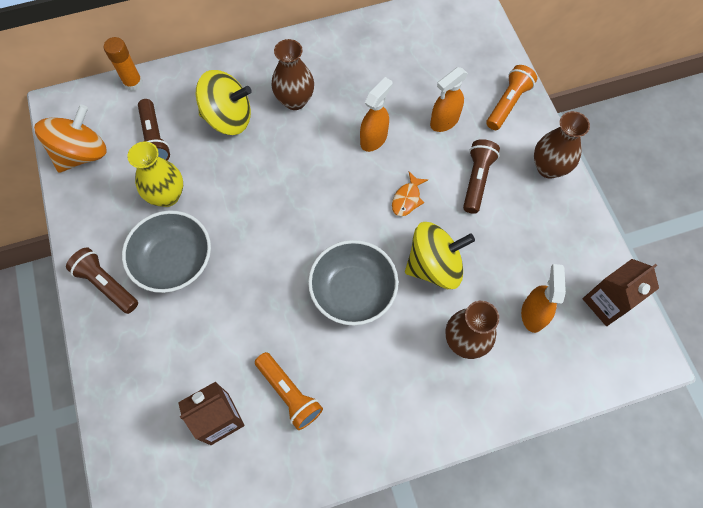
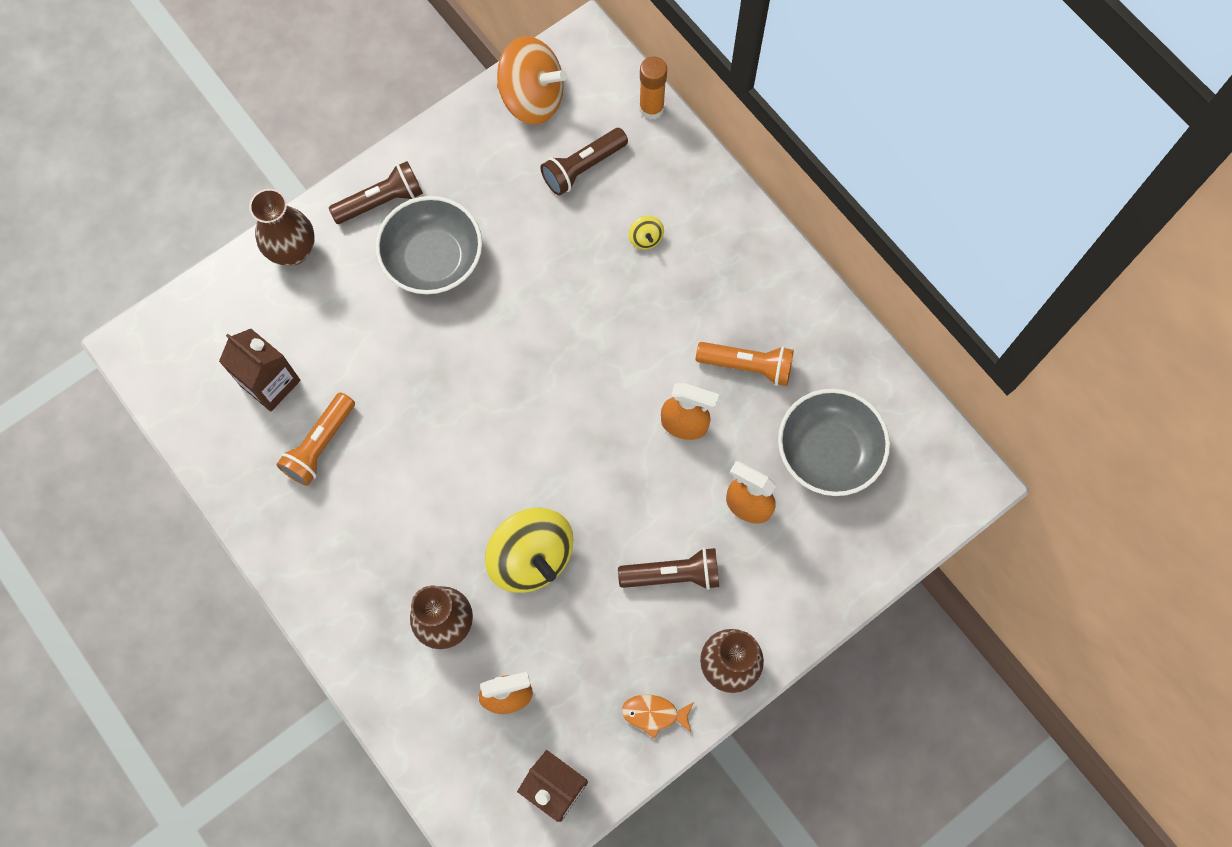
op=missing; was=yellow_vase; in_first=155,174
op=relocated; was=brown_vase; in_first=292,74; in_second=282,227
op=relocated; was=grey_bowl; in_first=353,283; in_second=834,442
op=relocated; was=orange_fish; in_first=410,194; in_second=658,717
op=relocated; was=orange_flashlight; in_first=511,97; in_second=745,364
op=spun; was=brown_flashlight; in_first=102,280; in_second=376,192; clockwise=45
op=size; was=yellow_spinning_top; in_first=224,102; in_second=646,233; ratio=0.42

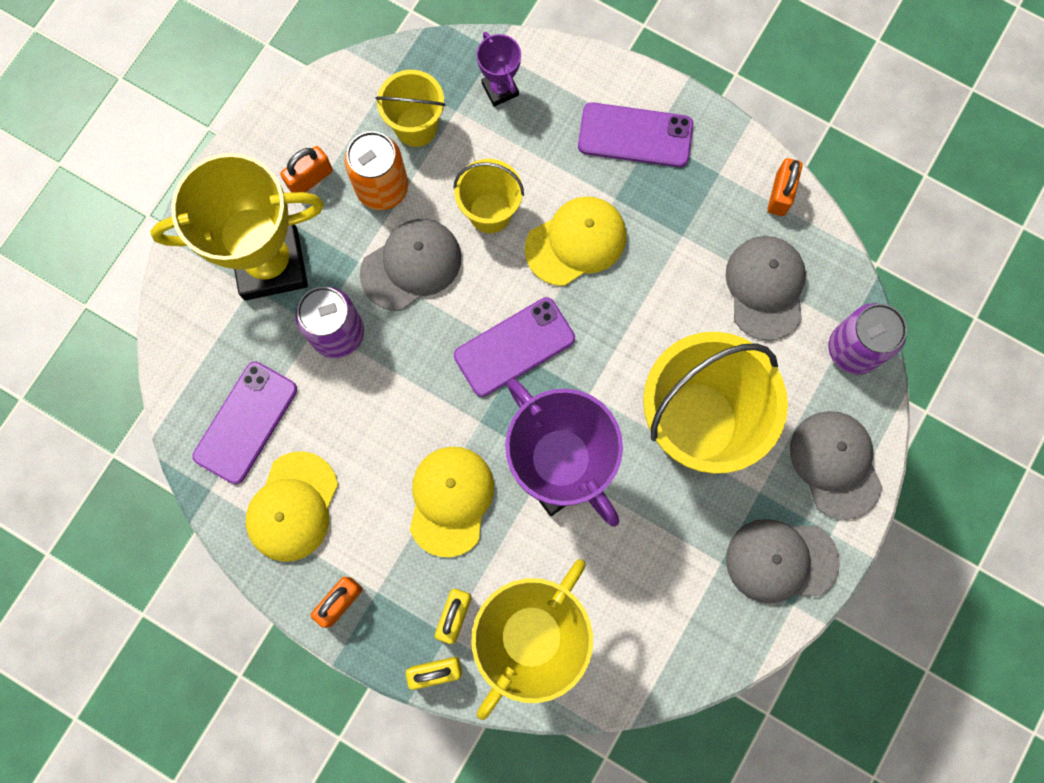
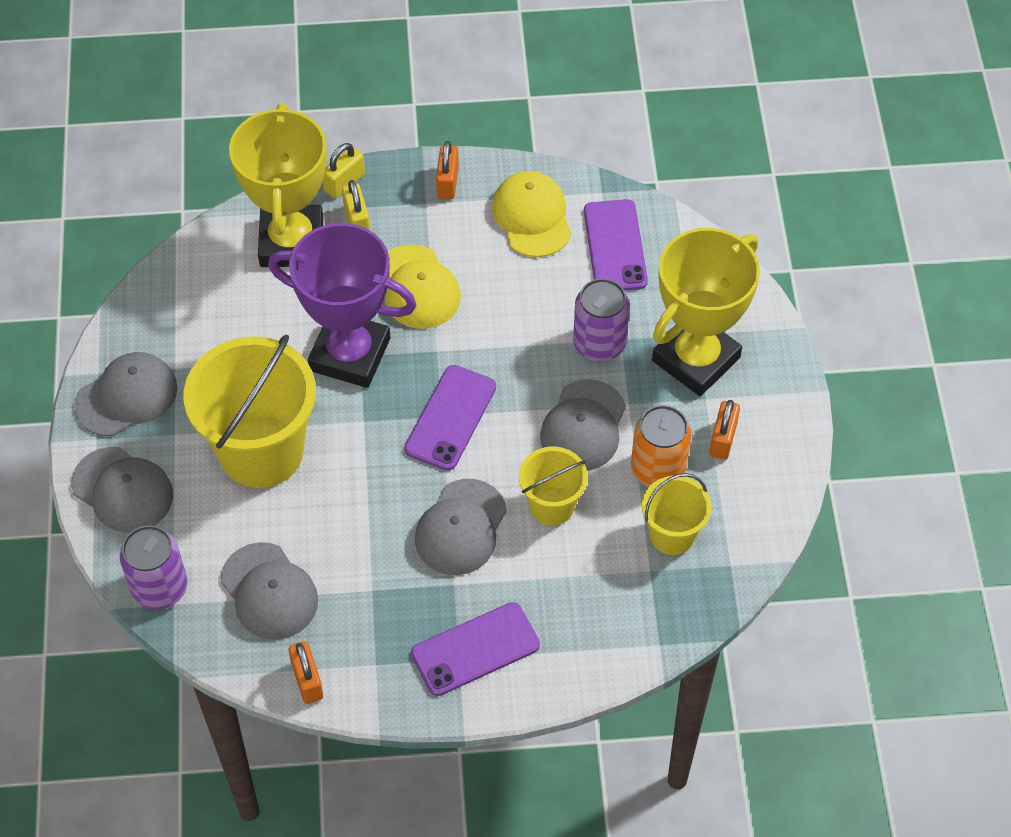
op=missing; was=purple_trophy; in_first=499,69
op=colour; was=yellow_cap; now=grey_cap; in_first=575,241; in_second=461,527

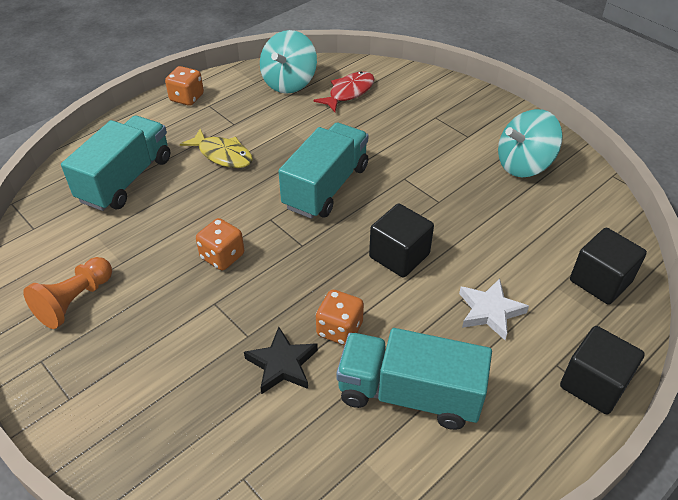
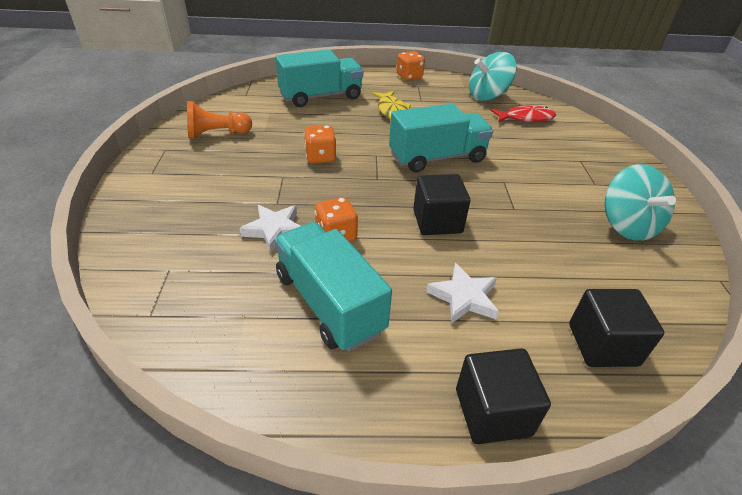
op=colour; was=black_star; now=white_star; in_first=281,360; in_second=269,229
op=spun; was=turquoise_spinning_top; in_first=530,143; in_second=640,202; clockwise=-120

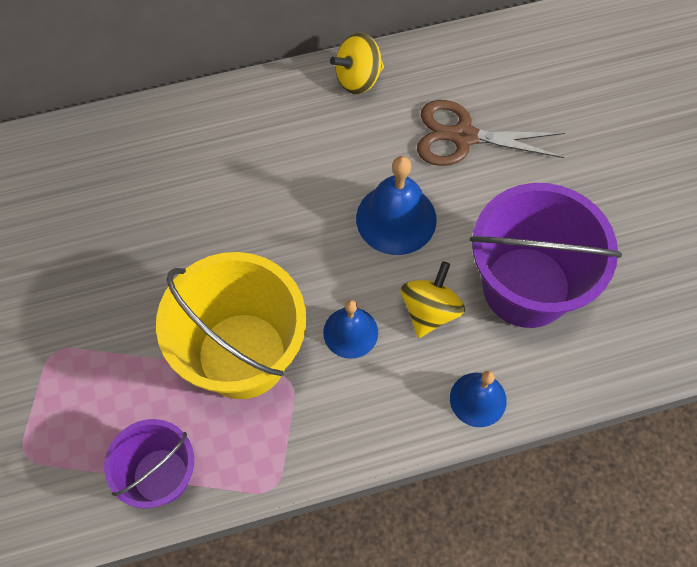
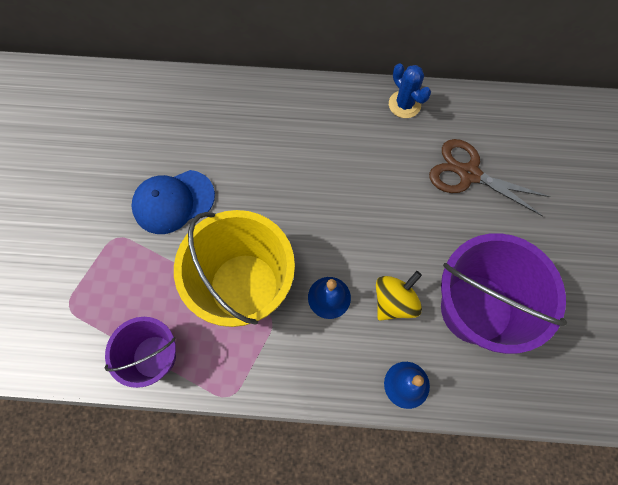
op=missing; was=blue_bell; in_first=396,205
op=appeared; now=blue_cap; in_second=173,202
op=exchanged; was=yellow_spinning_top; now=blue_cactus; in_first=357,63; in_second=410,90

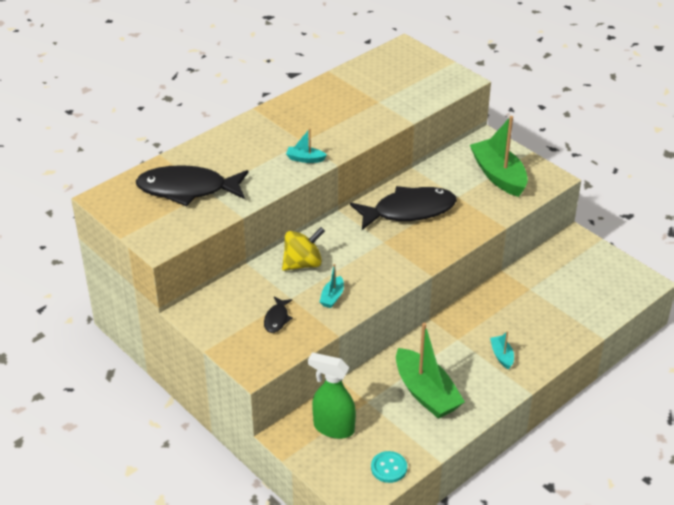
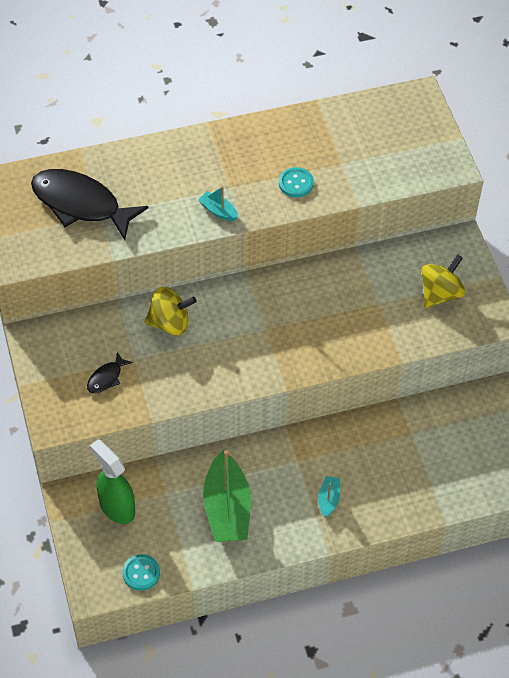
op=missing; was=turquoise_boat; in_first=332,286
op=missing; was=black_fish; in_first=403,208
op=appeared; now=turquoise_button; in_second=296,182
op=exchanged; was=green_boat; now=yellow_spinning_top; in_first=499,156; in_second=443,281

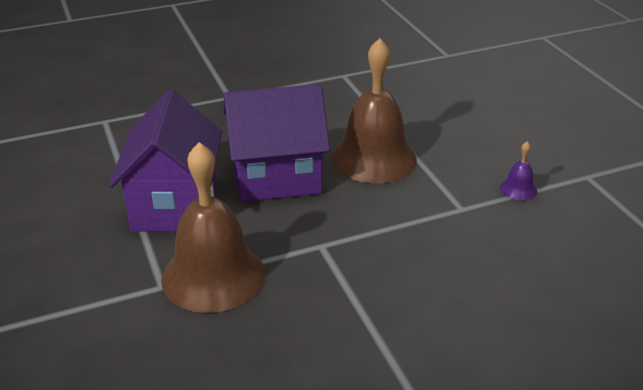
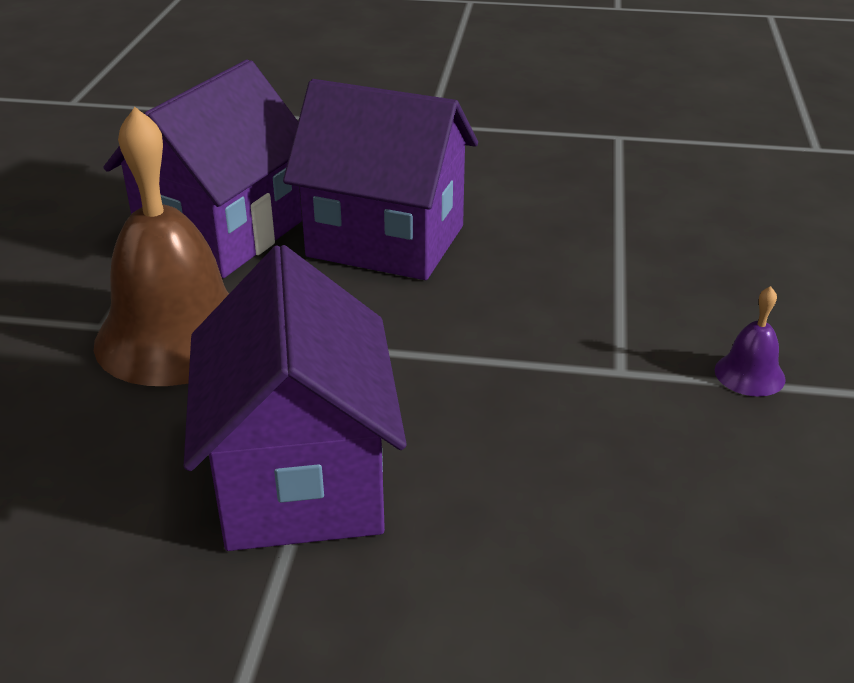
op=missing; was=brown_bell; in_first=374,110
op=appeared; now=purple_house; in_second=295,398

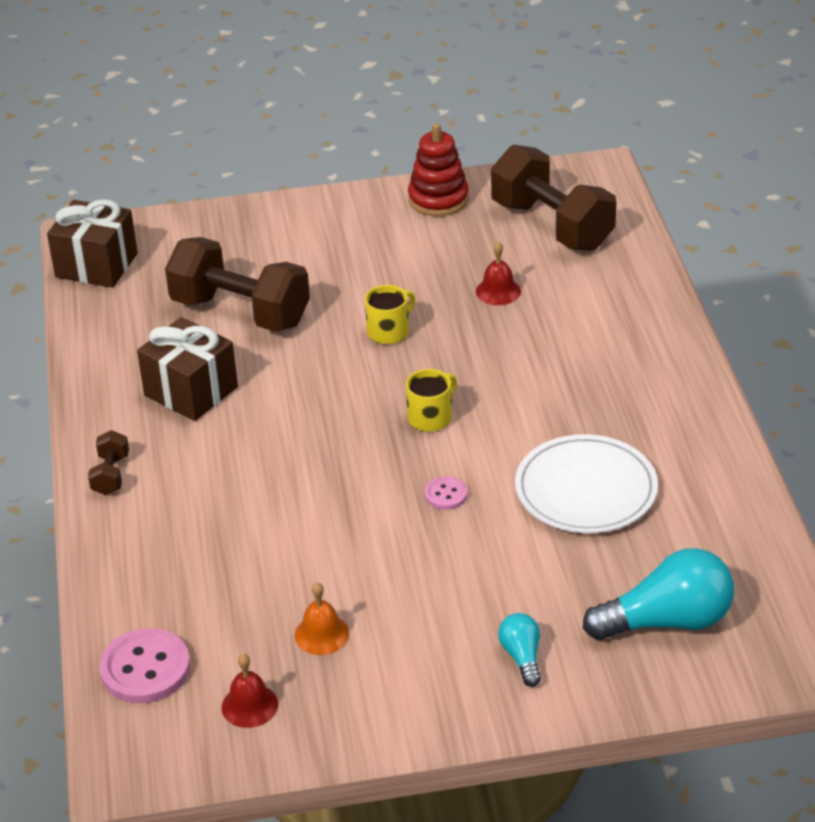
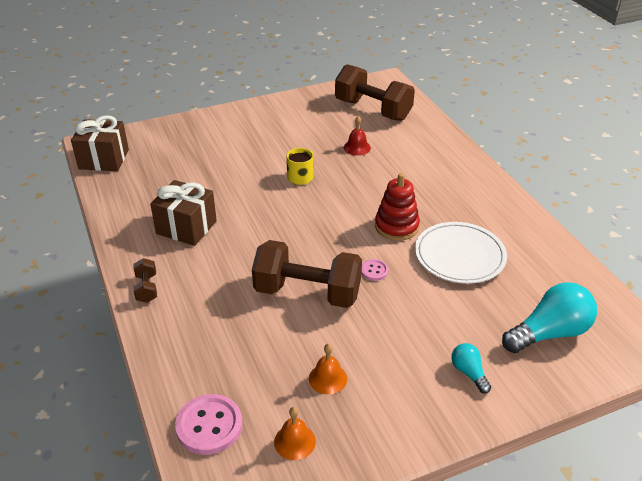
op=missing; was=yellow_mug; in_first=431,400
op=relocated; was=brown_dumbbell; in_first=237,284; in_second=307,274
op=relocated; was=red_stacking_toy; in_first=438,169; in_second=397,207
op=colour; was=red_bell; now=orange_bell; in_first=250,691; in_second=295,433

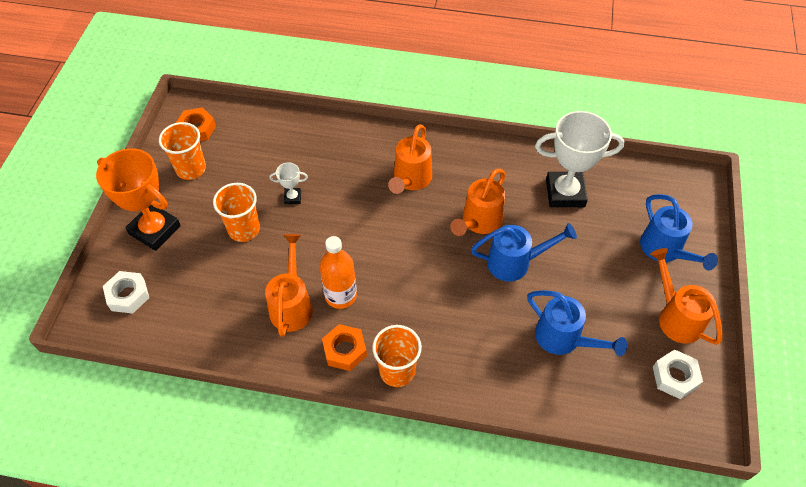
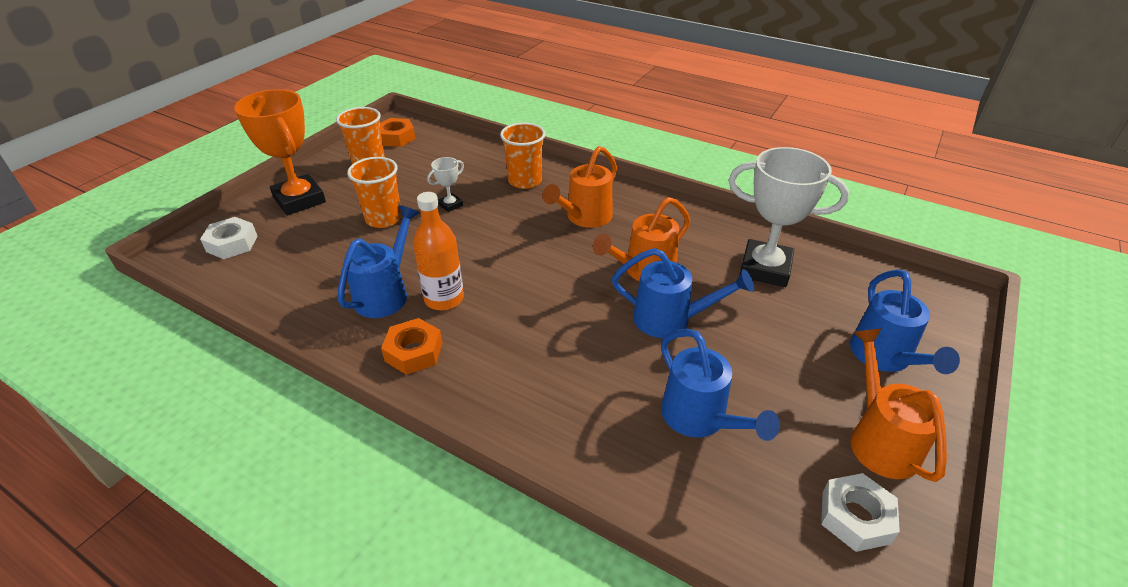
op=relocated; was=orange_cup; in_first=397,356; in_second=522,156
op=colour; was=orange_watering_can; now=blue_watering_can; in_first=289,285; in_second=378,261
op=spun; was=white_trophy; in_first=289,183; in_second=445,184; clockwise=-60

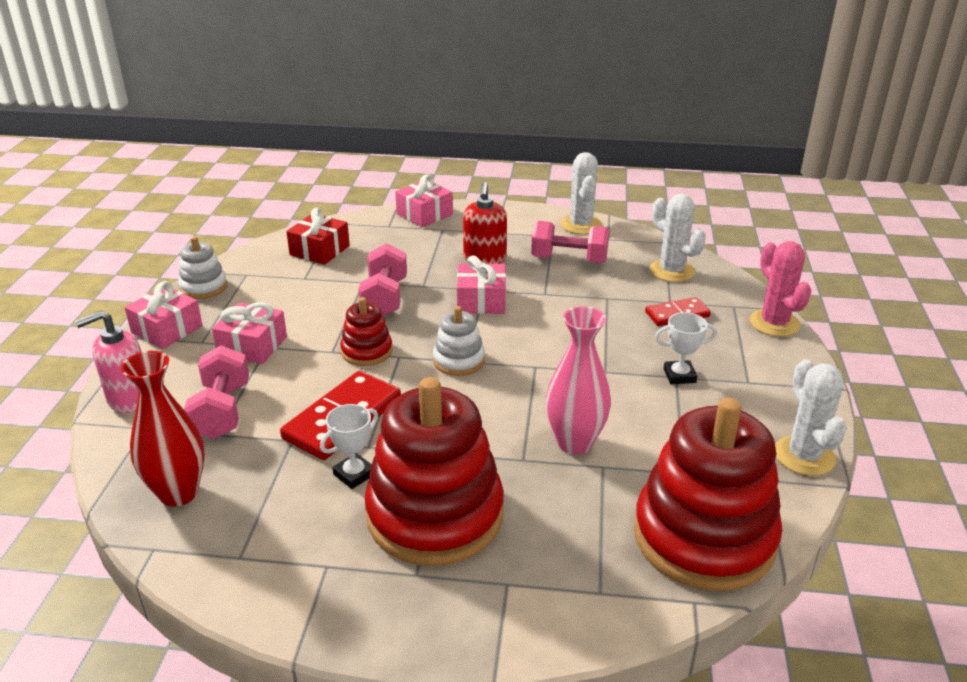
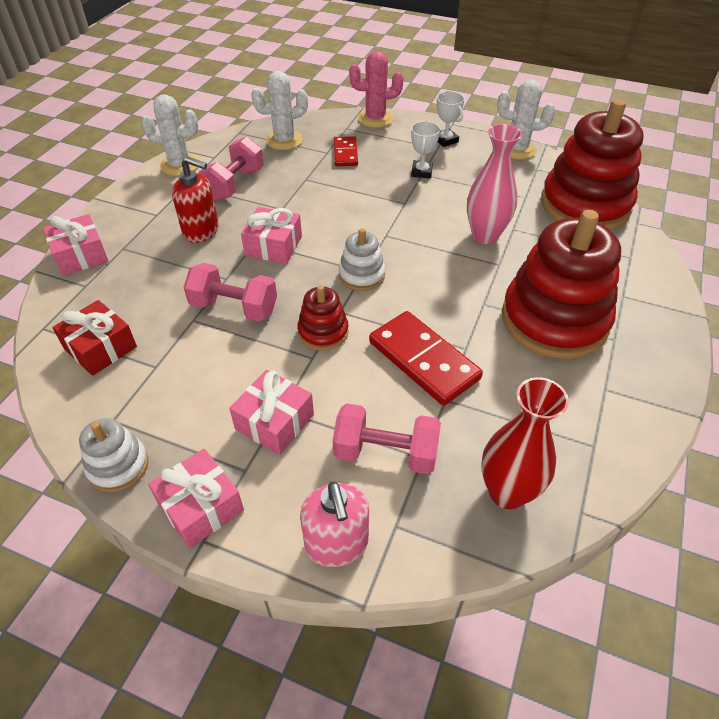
op=relocated; was=white_trophy; in_first=349,446; in_second=450,119

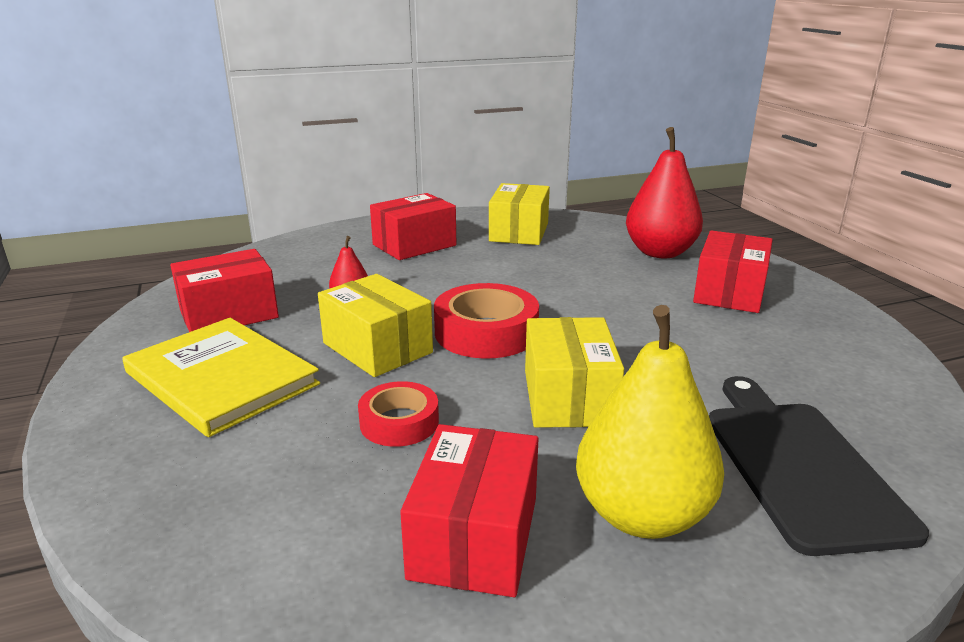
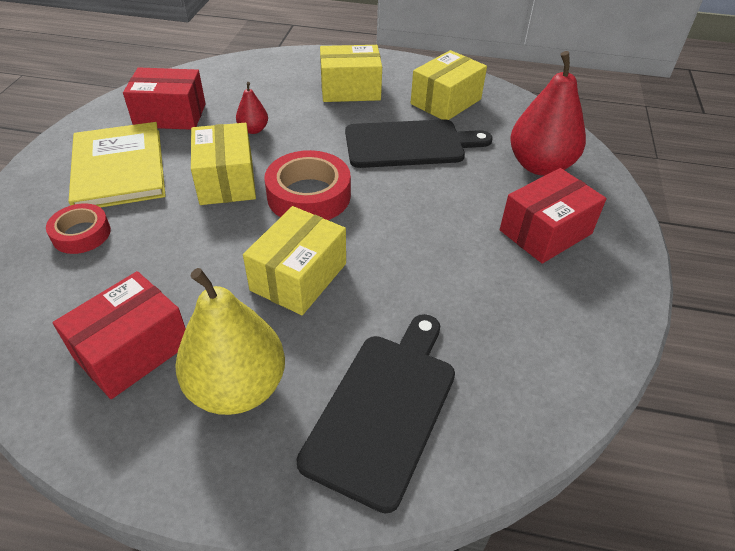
op=appeared; now=black_cutting_board; in_second=419,143
op=relocated; was=red_tape; in_first=398,414; in_second=78,228
op=colour; was=red_box; now=yellow_box; in_first=413,226; in_second=351,73

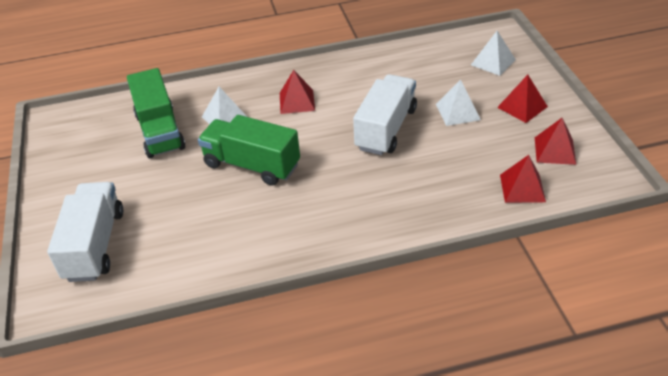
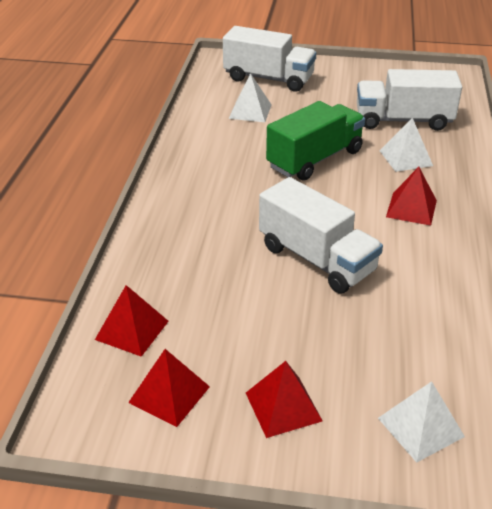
op=relocated; was=white_pyramid; in_first=458,103; in_second=250,97
op=colour; was=green_truck; now=white_truck; in_first=156,113; in_second=409,100

